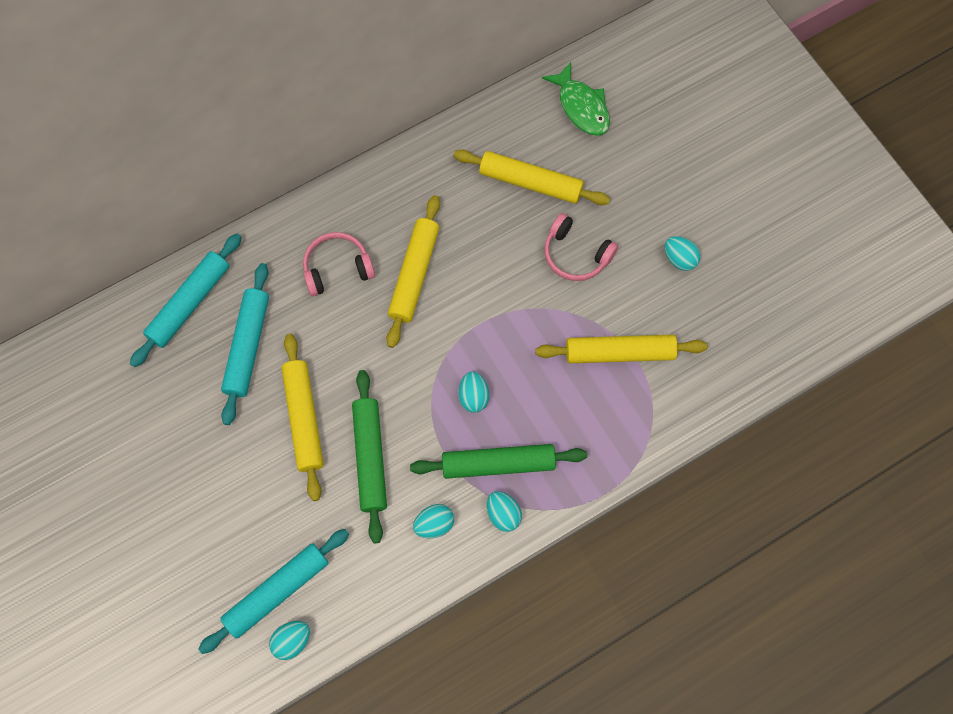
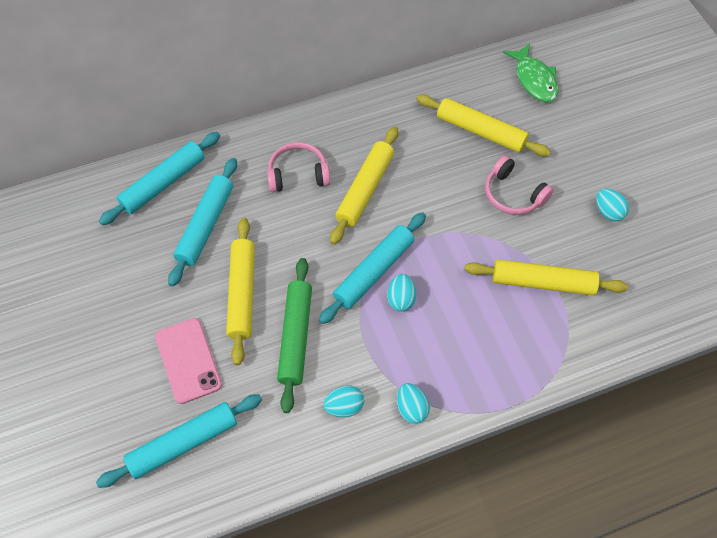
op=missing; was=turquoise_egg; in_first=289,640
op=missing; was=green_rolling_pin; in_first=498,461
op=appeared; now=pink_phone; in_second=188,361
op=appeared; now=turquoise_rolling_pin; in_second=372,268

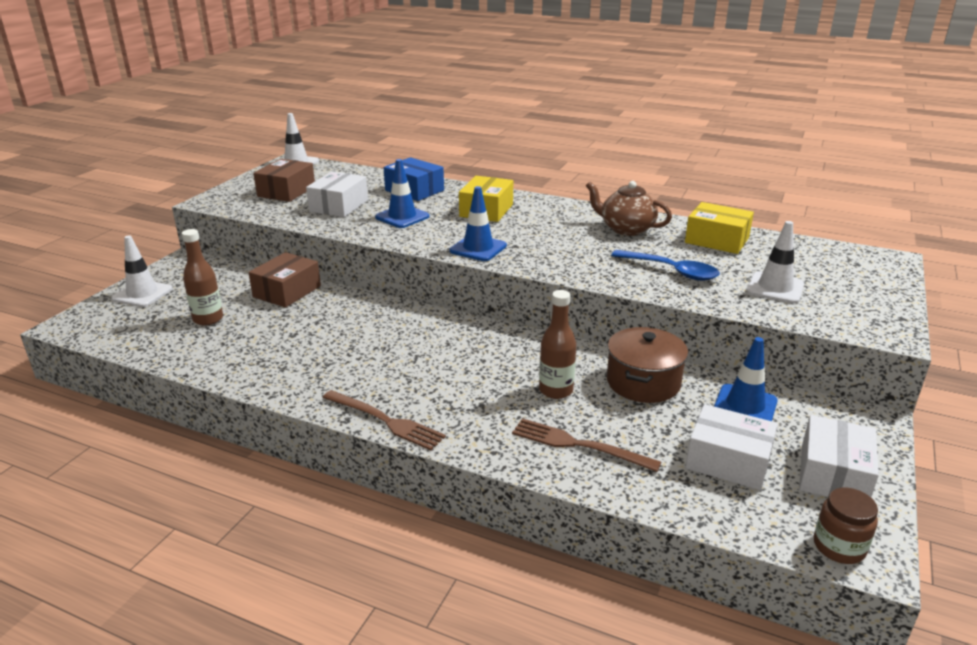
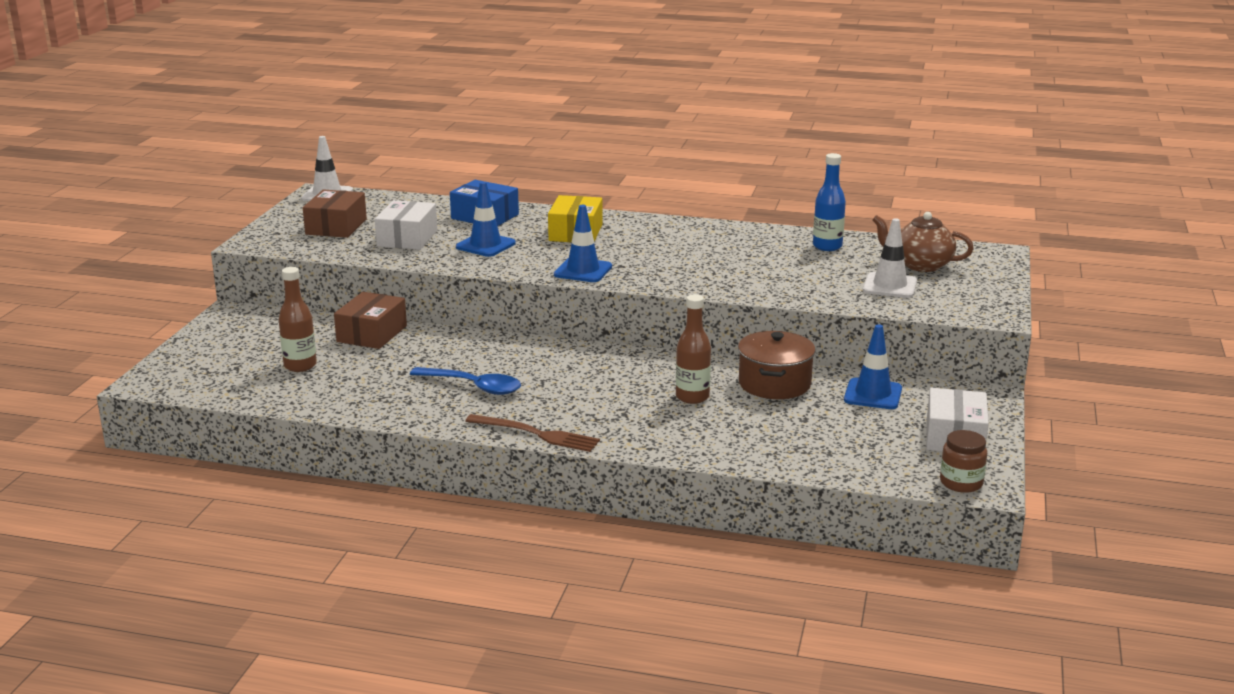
op=missing; was=white_traffic_cone; in_first=142,271
op=missing; was=brown_fork; in_first=586,445
op=missing; was=white_box; in_first=731,447
op=relocated; was=brown_teapot; in_first=629,208; in_second=923,242
op=relocated; was=blue_spoon; in_first=665,265; in_second=465,381
op=exchanged; was=yellow_box; now=blue_bottle; in_first=719,228; in_second=829,202

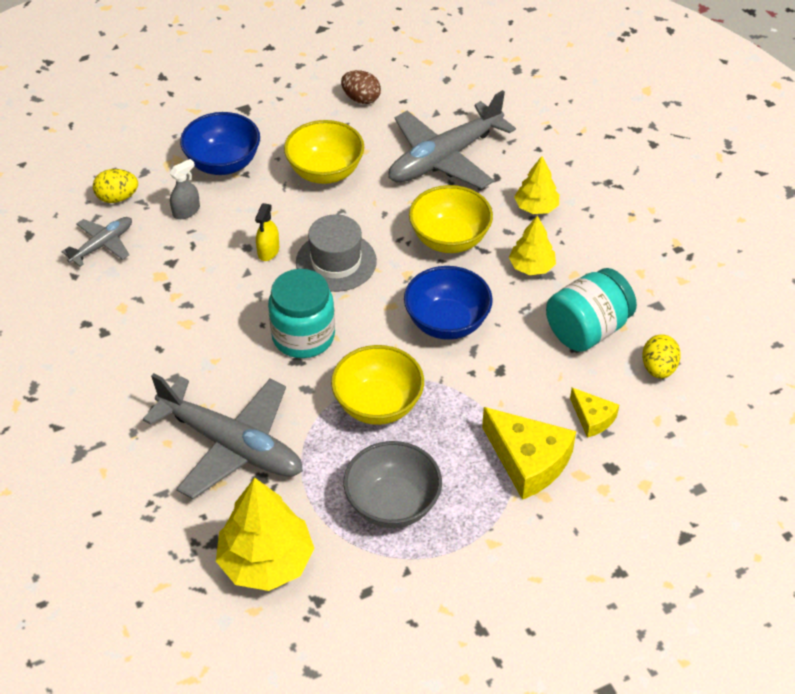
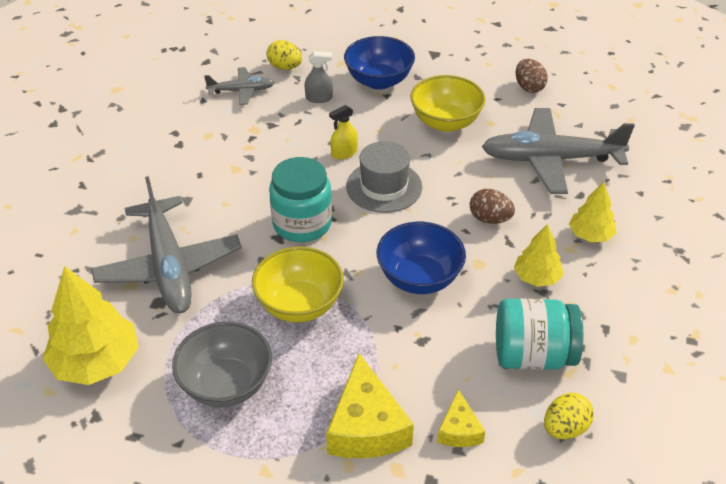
op=exchanged; was=yellow_bowl; now=brown_egg; in_first=451,219; in_second=492,206

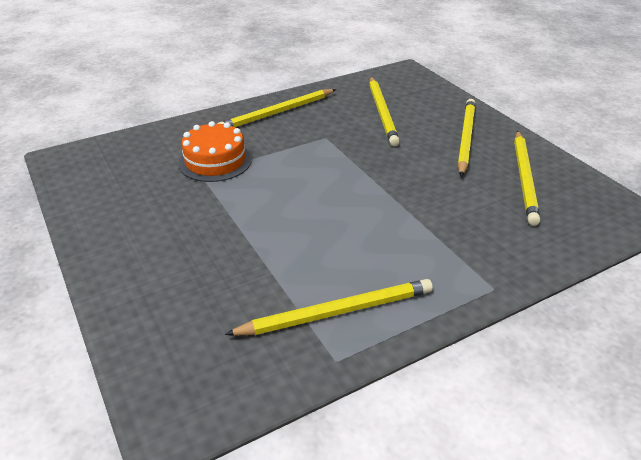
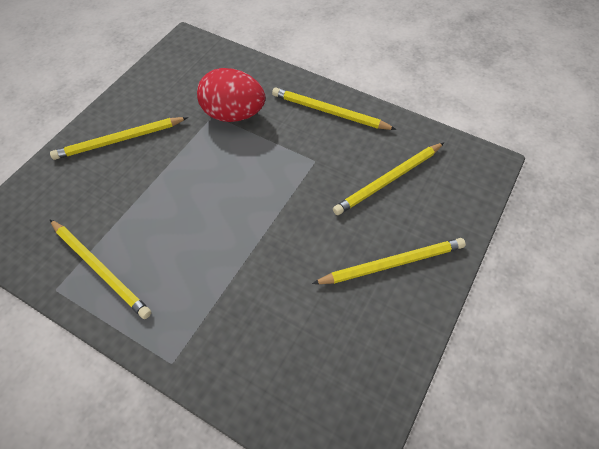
op=relocated; was=yellow_pencil; in_first=527,178; in_second=119,138
op=exchanged; was=orange_cake; now=red_egg; in_first=215,151; in_second=231,95

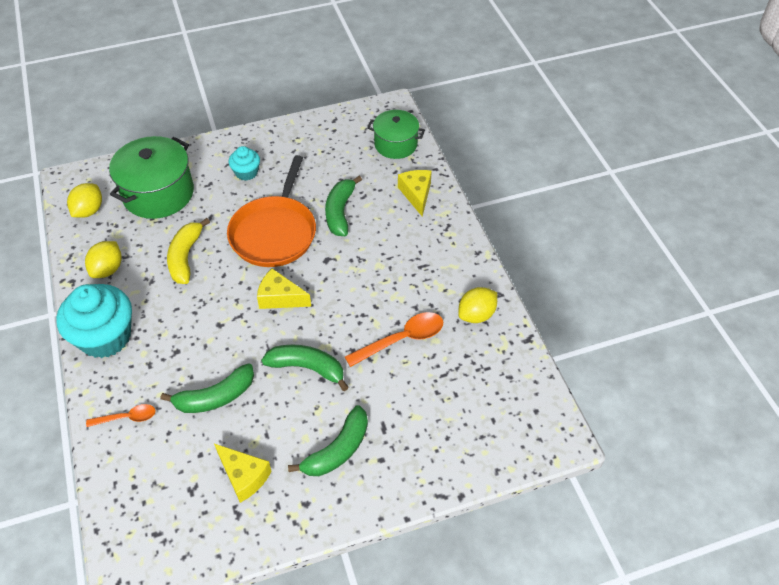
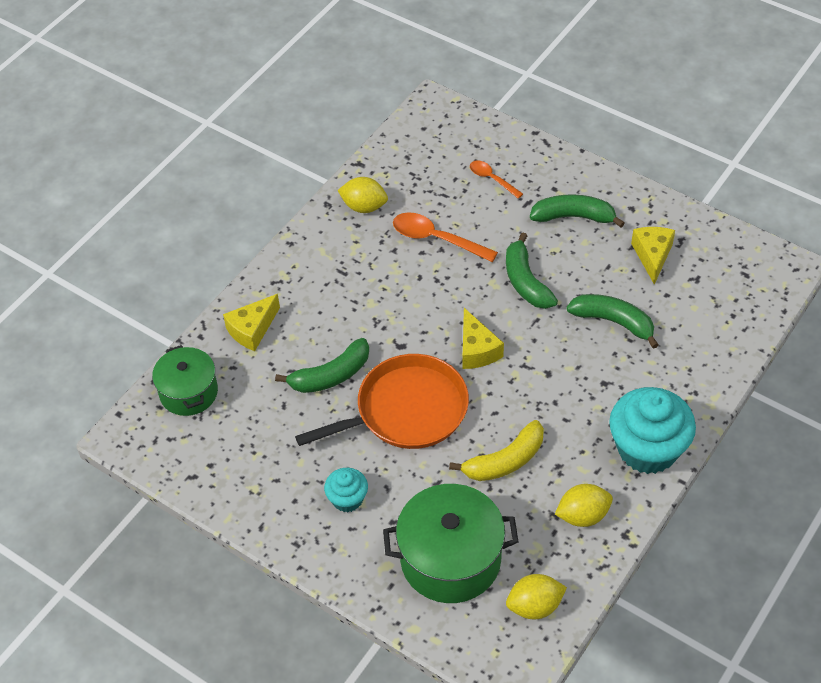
op=relocated; was=orange_spoon; in_first=121,415; in_second=496,180

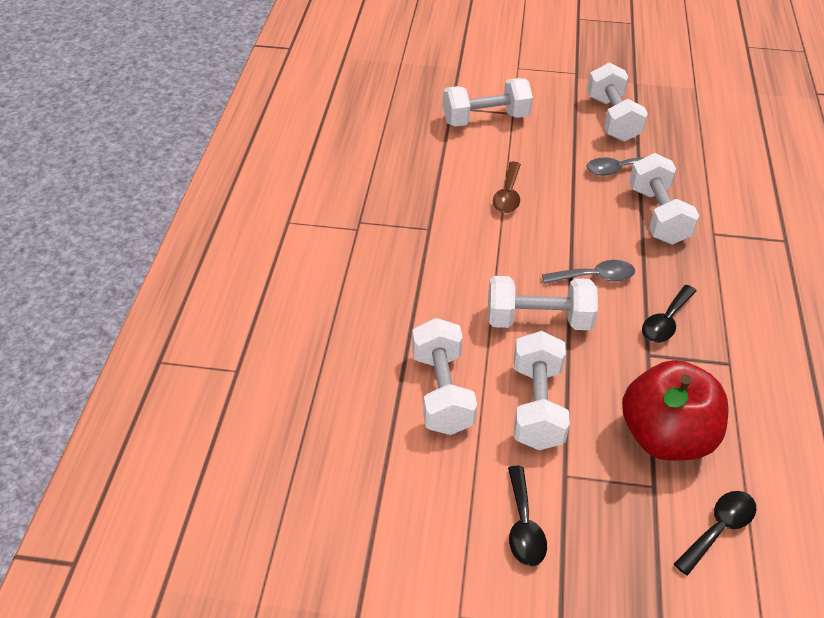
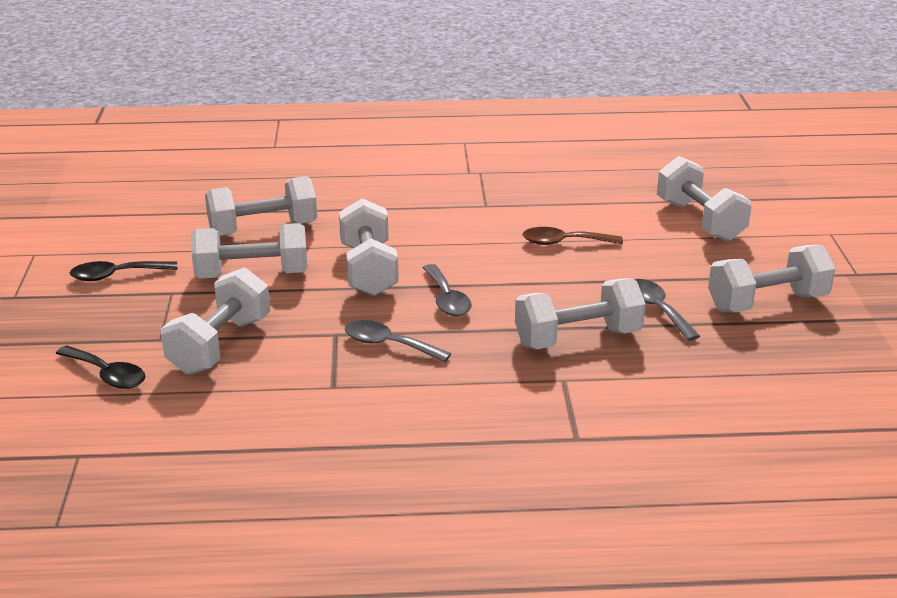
op=exchanged; was=red_apple; now=white_dumbbell; in_first=675,410; in_second=215,321
op=colour; was=black_spoon; now=grey_spoon; in_first=669,314; in_second=398,341

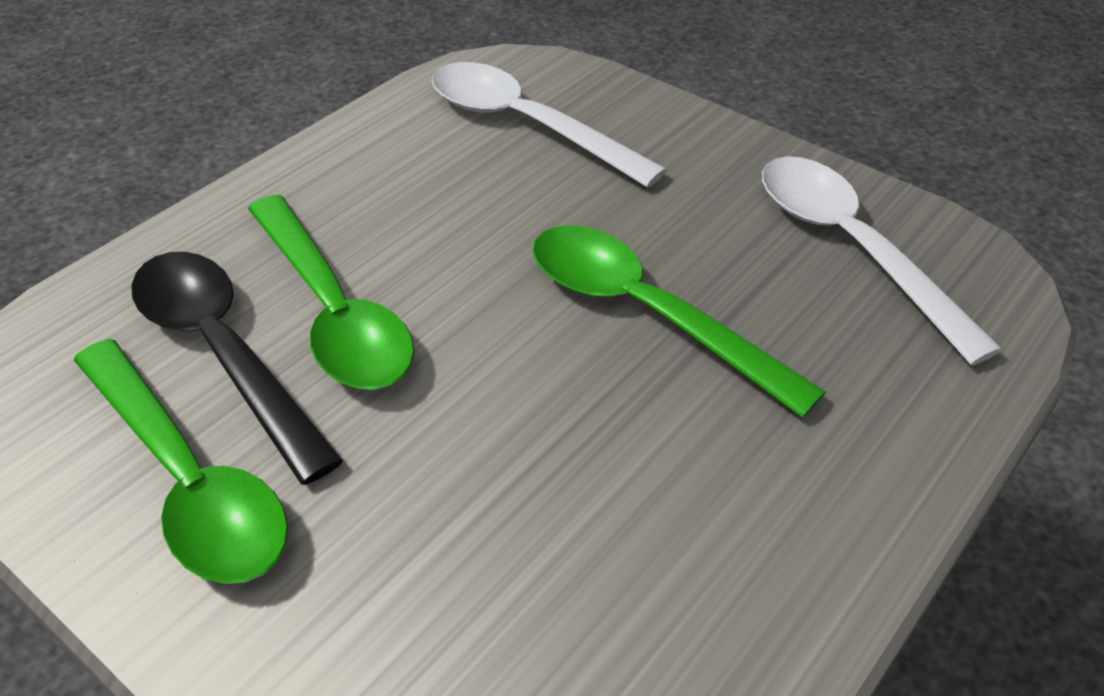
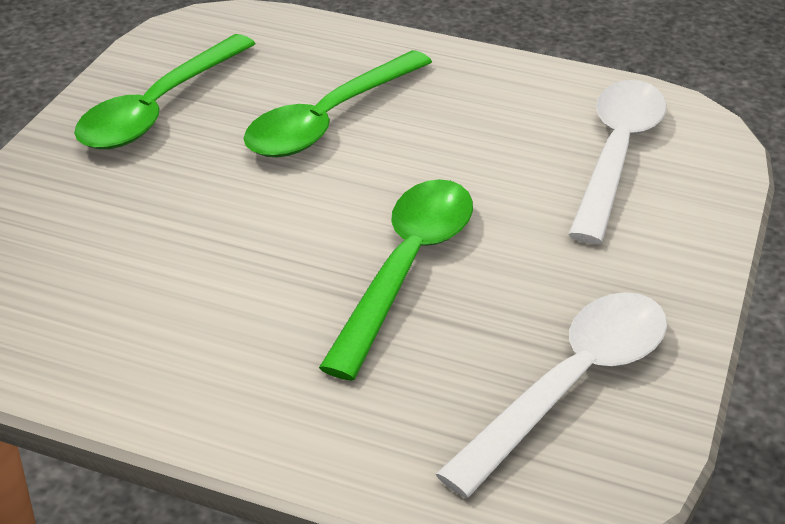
op=missing; was=black_spoon; in_first=237,368

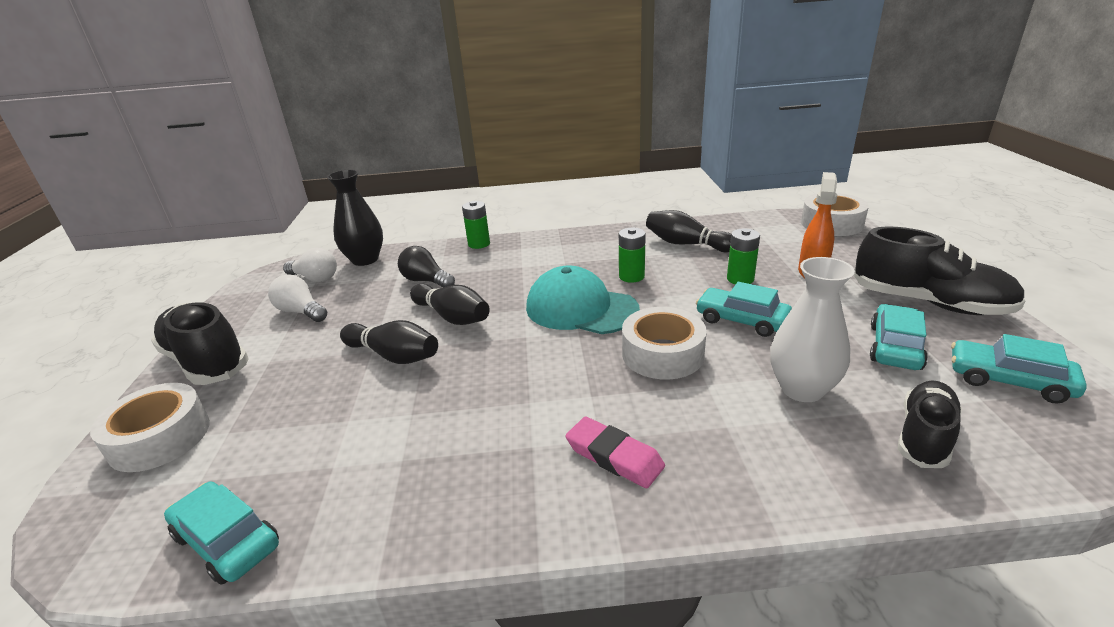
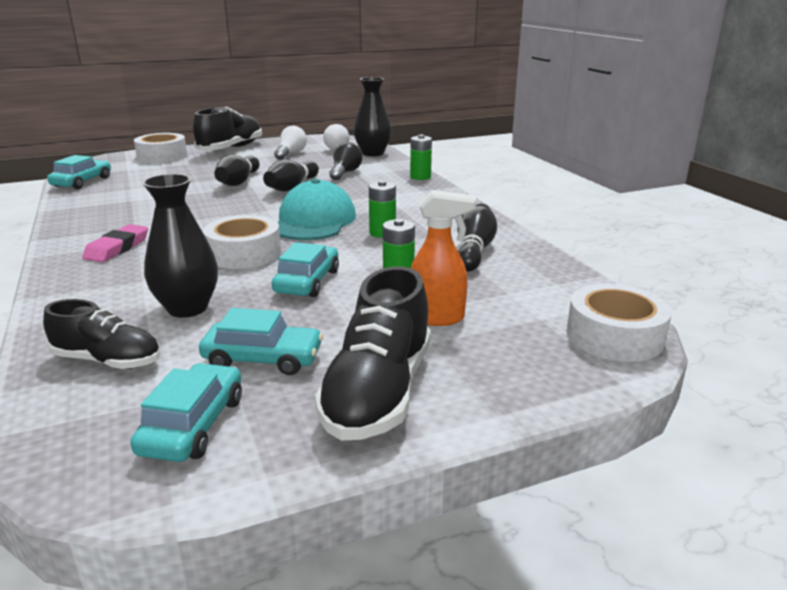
op=colour; was=white_vase; now=black_vase; in_first=812,329; in_second=180,246

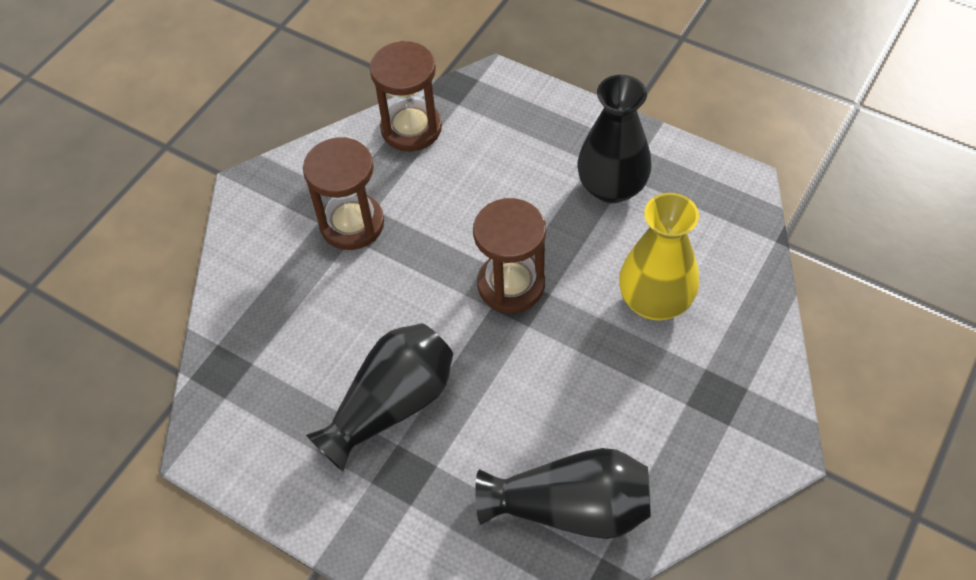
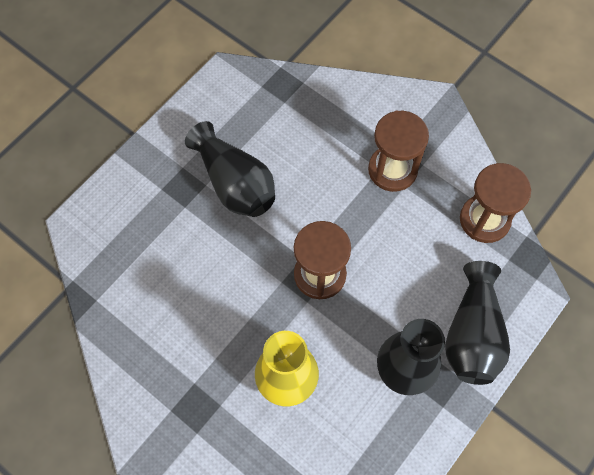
op=relocated; was=black_vase; in_first=563,493; in_second=477,323

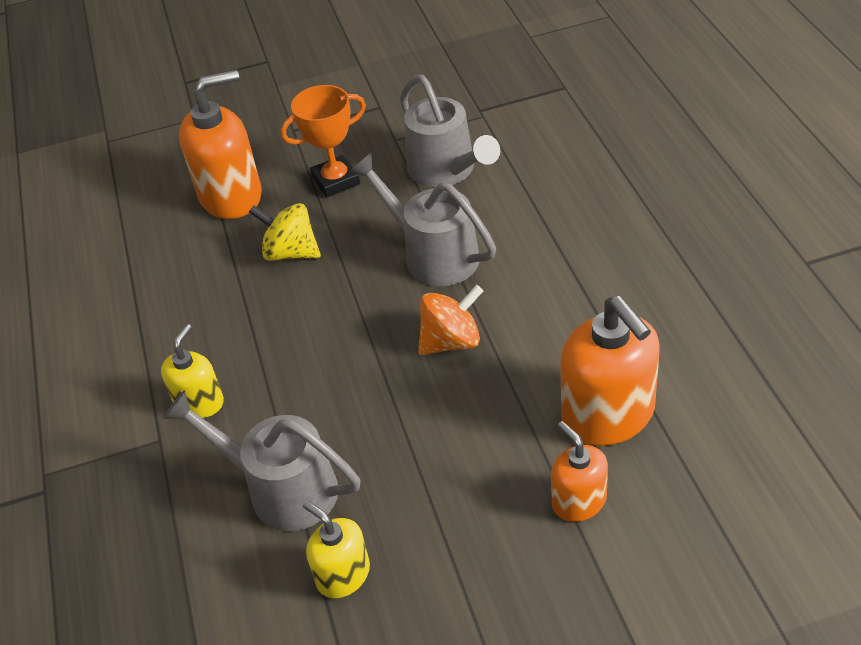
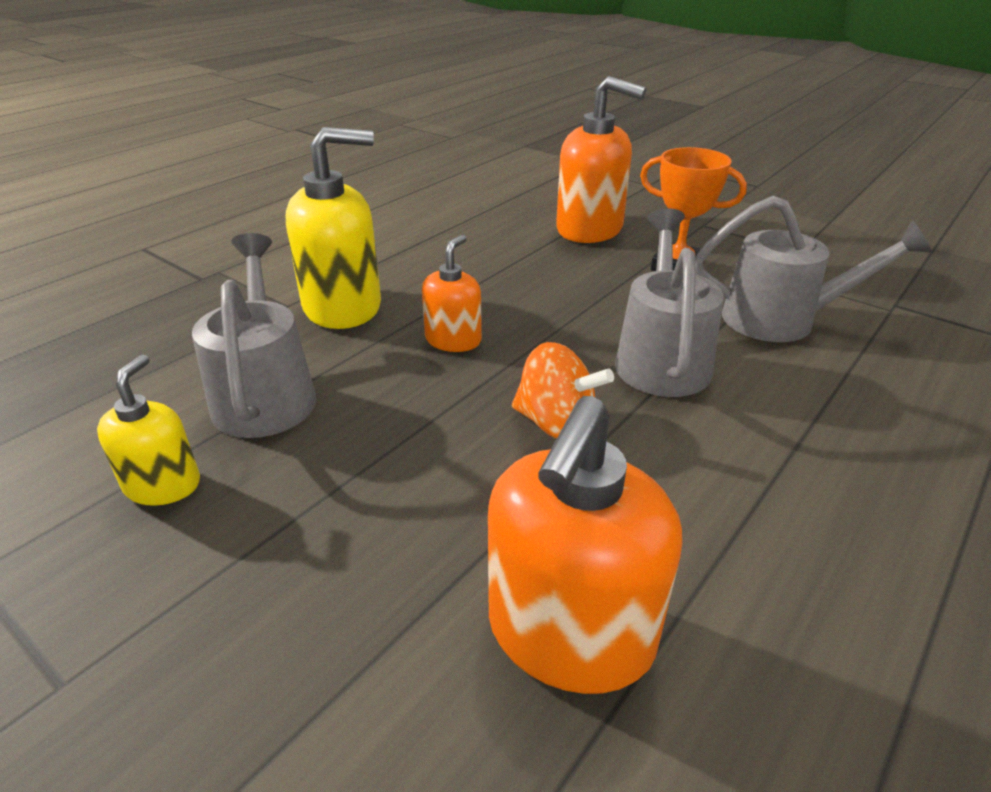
op=missing; was=yellow_spinning_top; in_first=285,232
op=relocated; was=orange_soap_dispenser; in_first=579,471; in_second=452,293
op=spun; was=grey_watering_can; in_first=450,131; in_second=813,269; clockwise=-105
op=size; was=yellow_soap_dispenser; in_first=192,371; in_second=333,228; ratio=1.78

